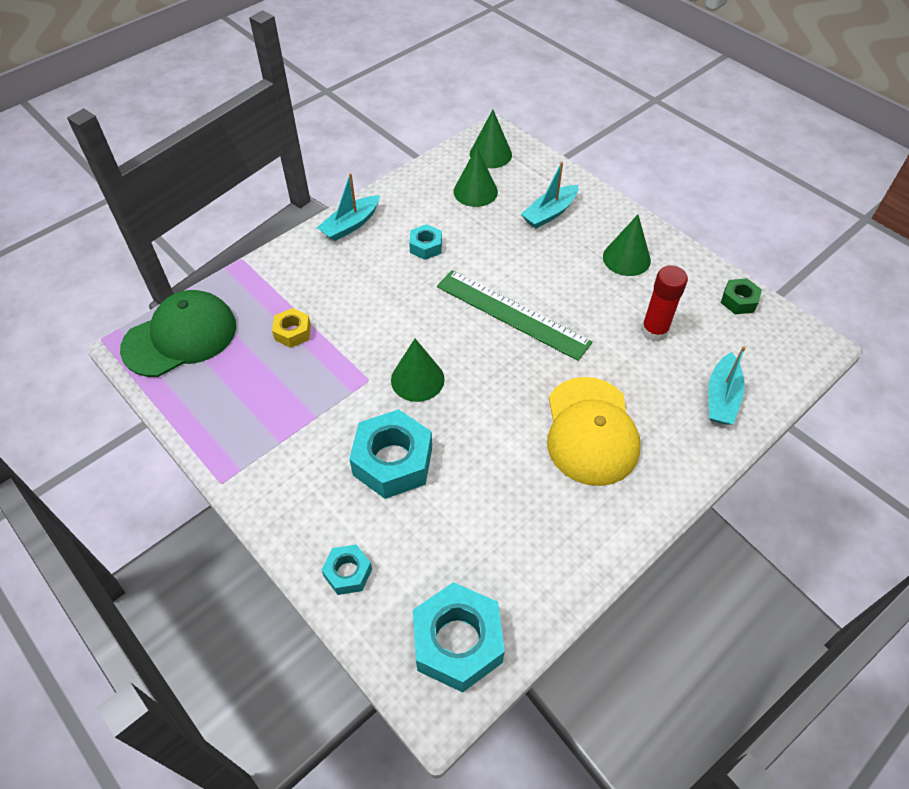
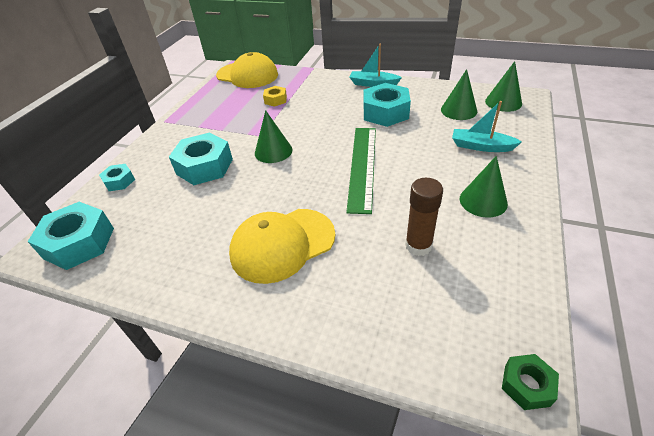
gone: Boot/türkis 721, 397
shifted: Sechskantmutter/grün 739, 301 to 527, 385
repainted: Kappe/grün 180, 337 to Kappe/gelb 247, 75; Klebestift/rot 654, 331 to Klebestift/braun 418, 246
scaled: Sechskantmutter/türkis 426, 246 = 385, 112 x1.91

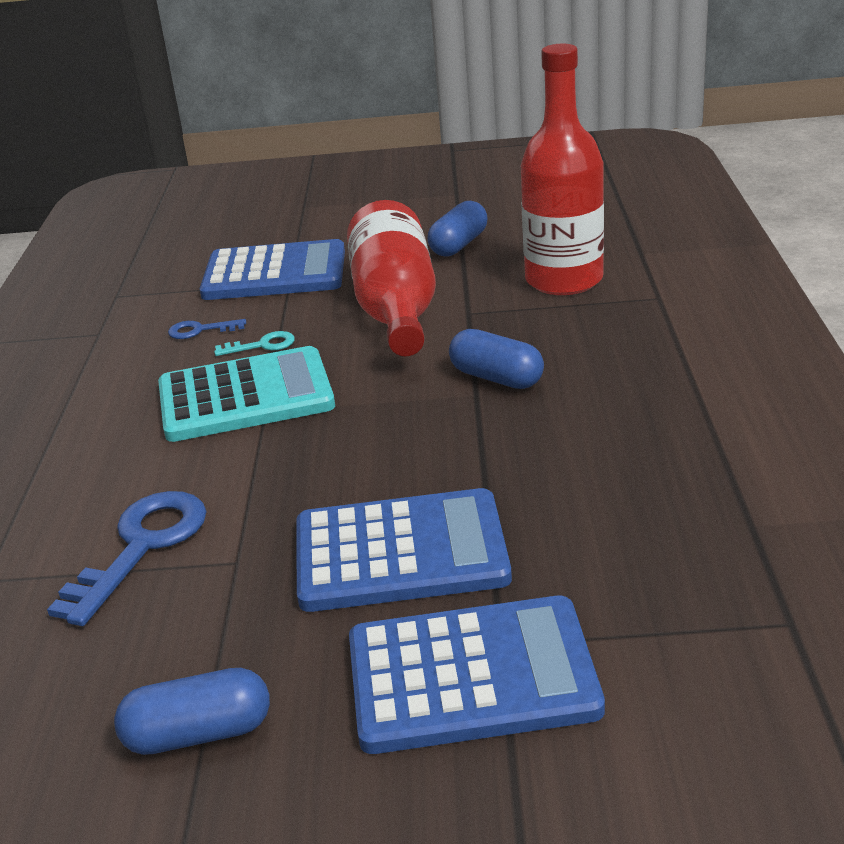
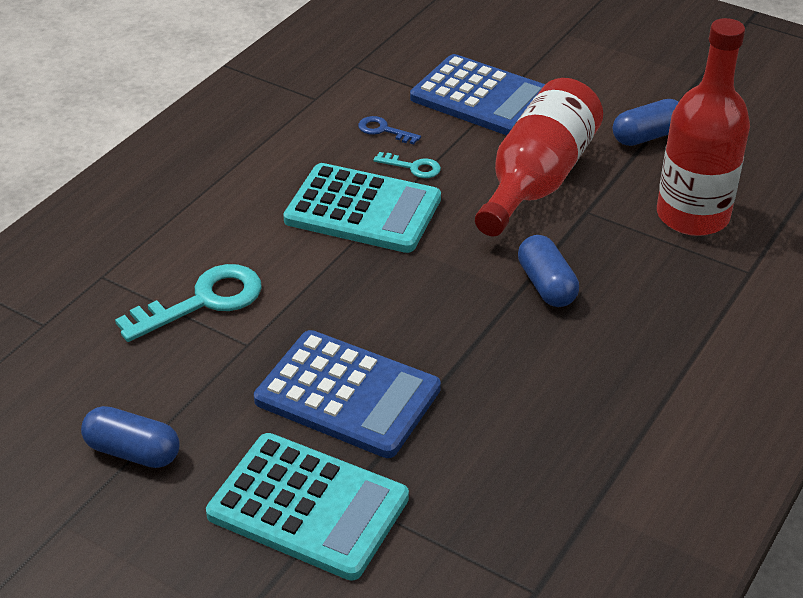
repainted: Schlüssel/blau 142, 547 to Schlüssel/türkis 203, 301; Taschenrechner/blau 471, 675 to Taschenrechner/türkis 308, 506

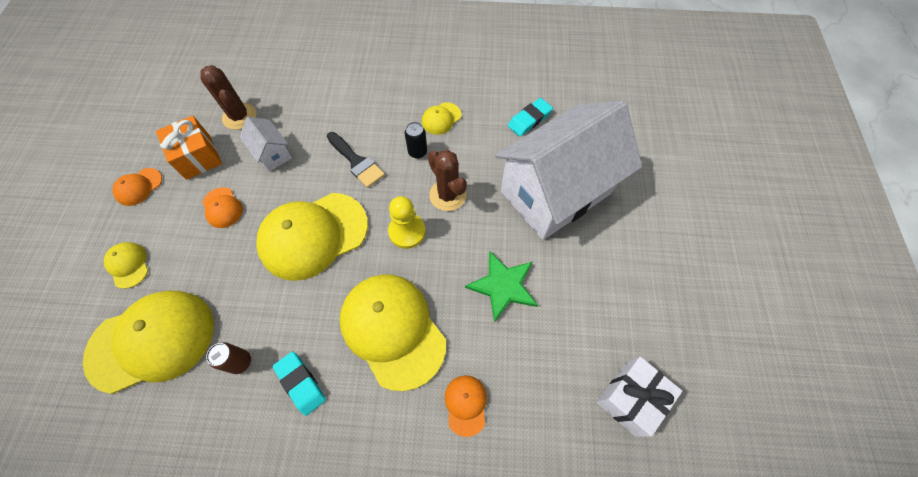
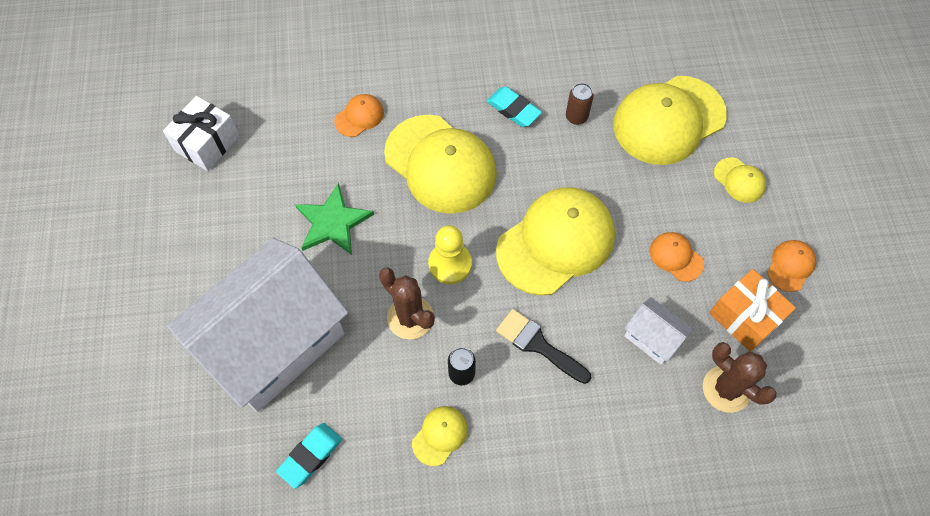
rotated: Kappe/orange 466, 404 = 359, 116 120 degrees counterclockwise

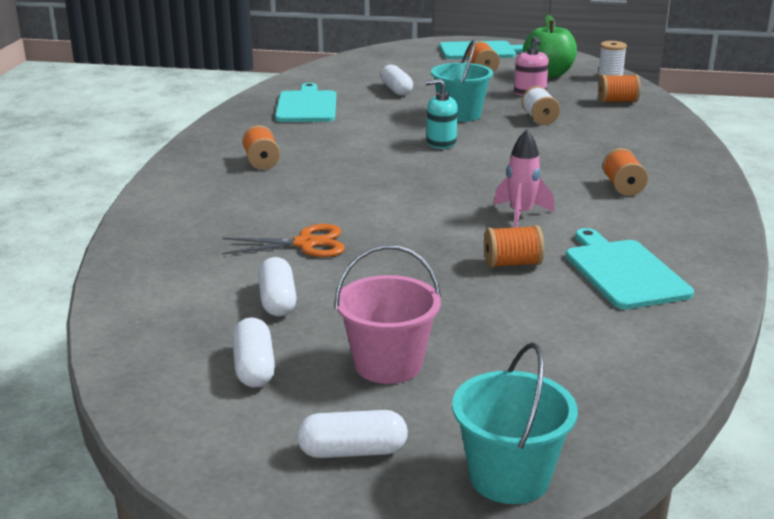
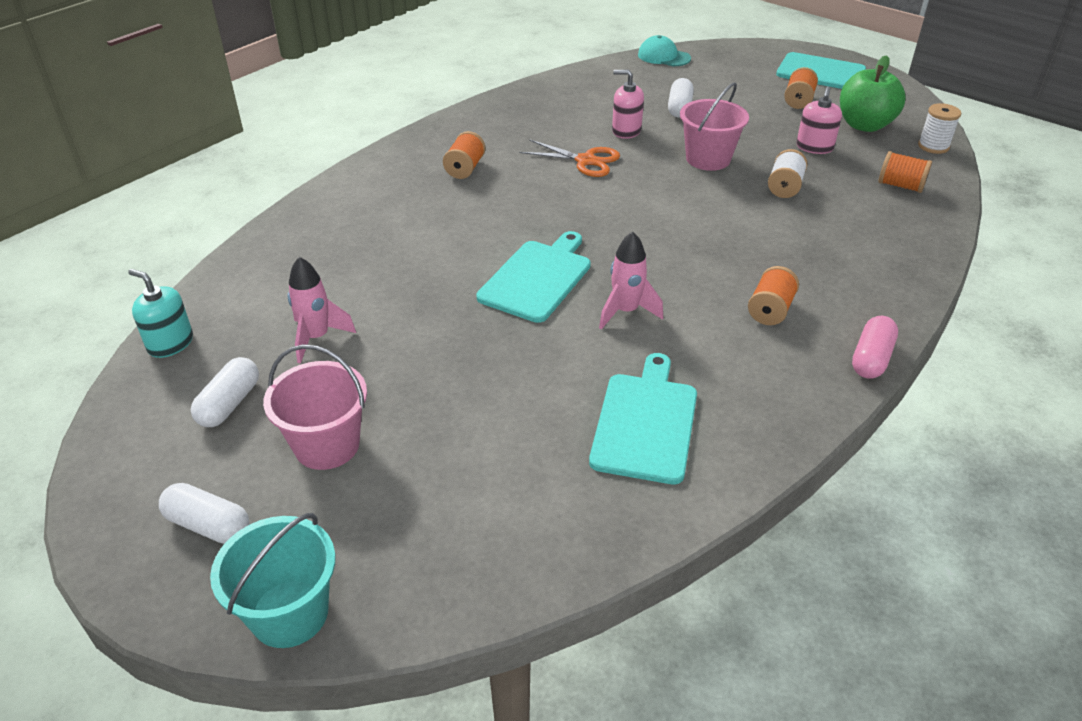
gone: Garnrolle/orange 512, 264
new: Seifenspender/rosa 626, 131; Kappe/türkis 663, 56; Kapsel/rosa 871, 358
shifted: Schere/orange 306, 244 to 585, 161; Schneidebrett/türkis 306, 106 to 537, 278; Seifenspender/türkis 441, 143 to 170, 343
swapped: Kapsel/weiß 277, 301 to Rakete/rosa 317, 338
repainted: Eimer/türkis 460, 115 to Eimer/rosa 708, 159

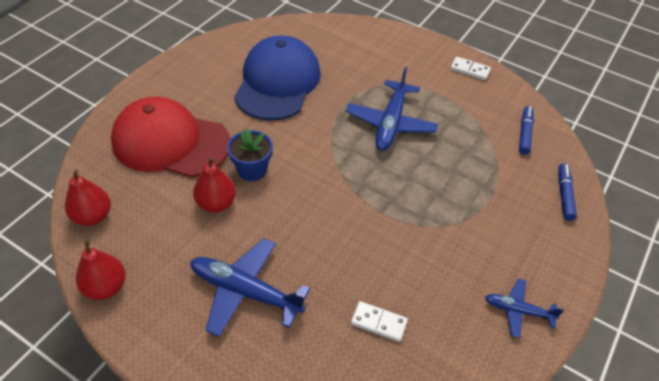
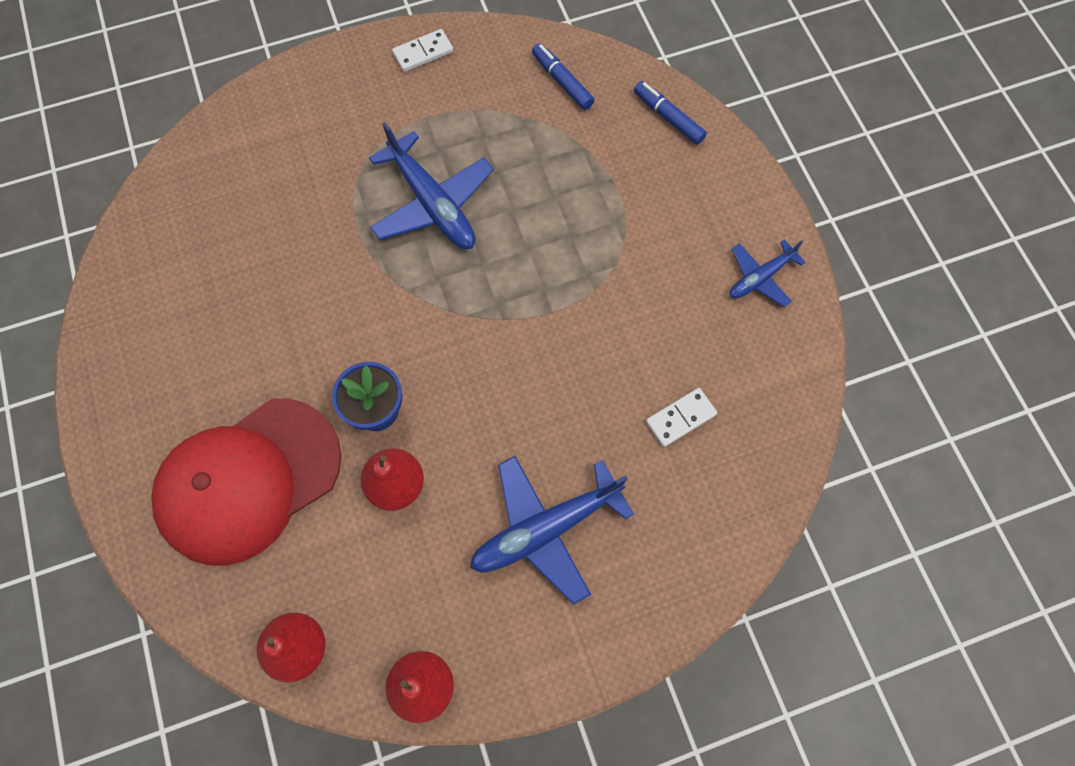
gone: Kappe/blau 278, 82

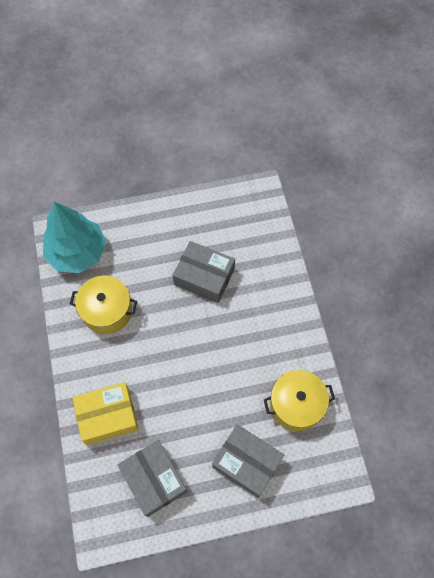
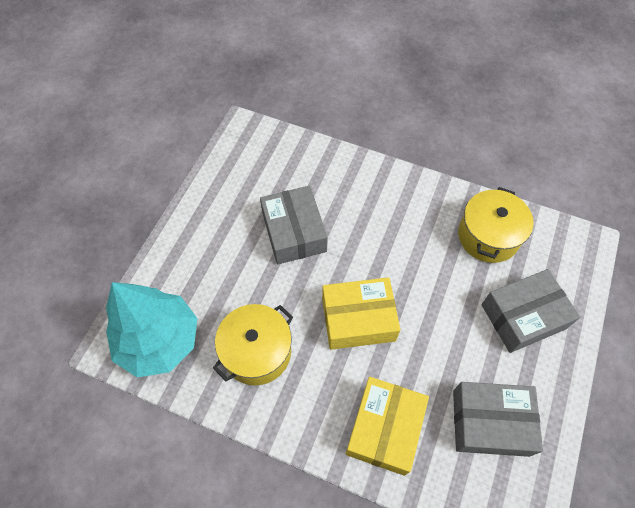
new: Schachtel/gelb 358, 319
rotated: Schachtel/grau 204, 276 = 294, 232 75 degrees counterclockwise

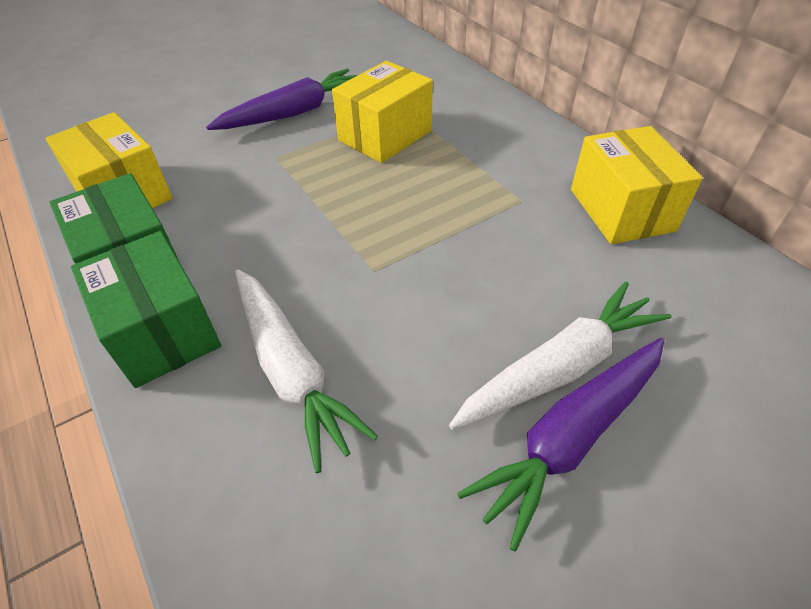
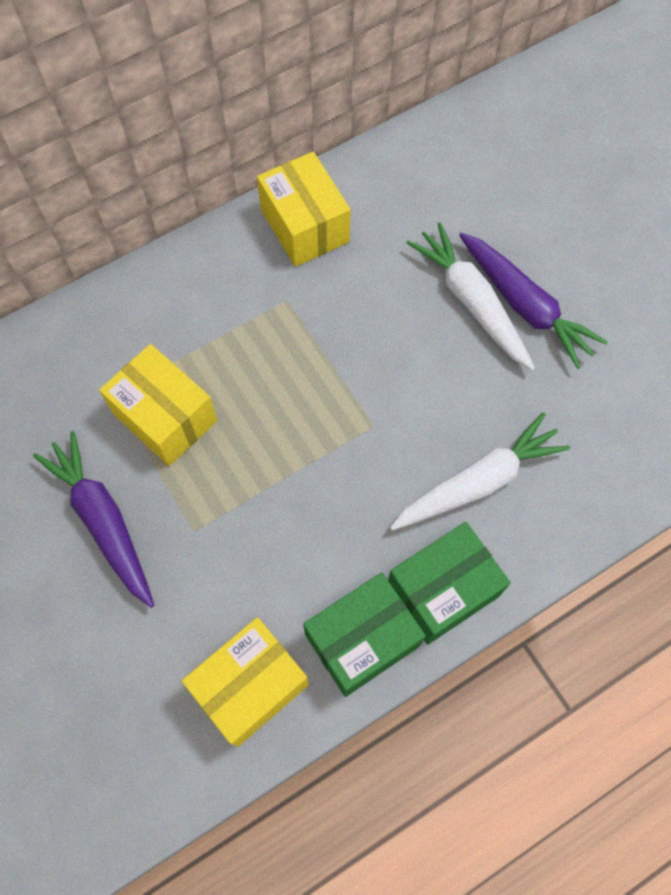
rotated: Schachtel/gelb 621, 210 = 304, 226 75 degrees clockwise

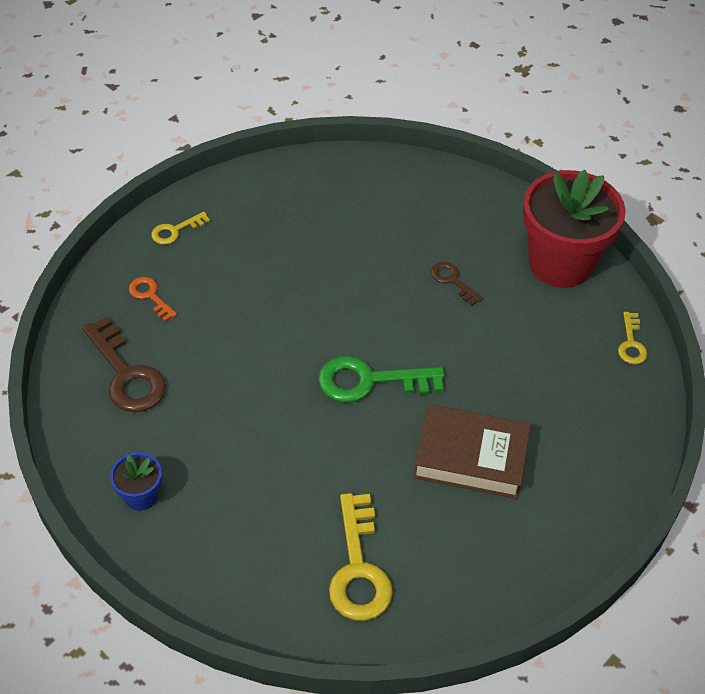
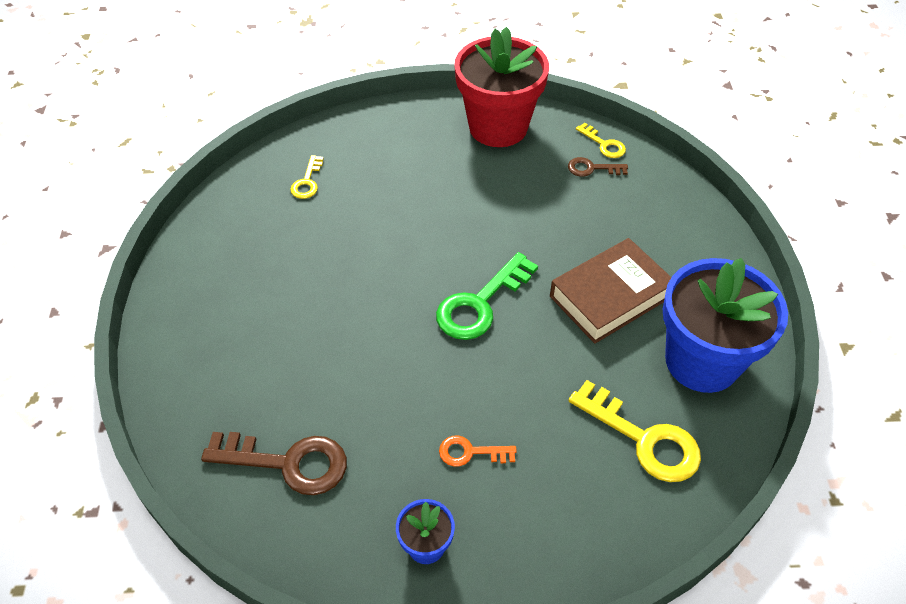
new: Blumentopf/blau 702, 361
shifted: Schlüssel/orange 150, 296 to 470, 452; Schlüssel/gelb 175, 231 to 307, 182; Schlüssel/braun 452, 281 to 592, 168

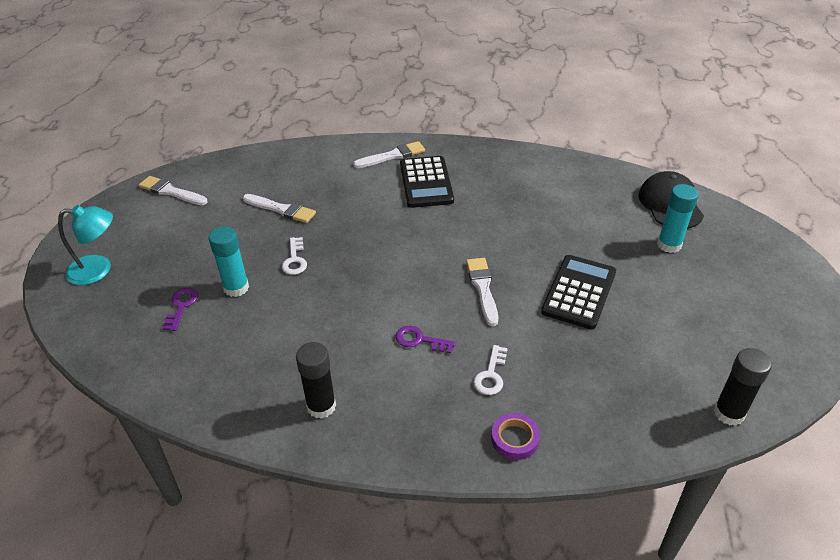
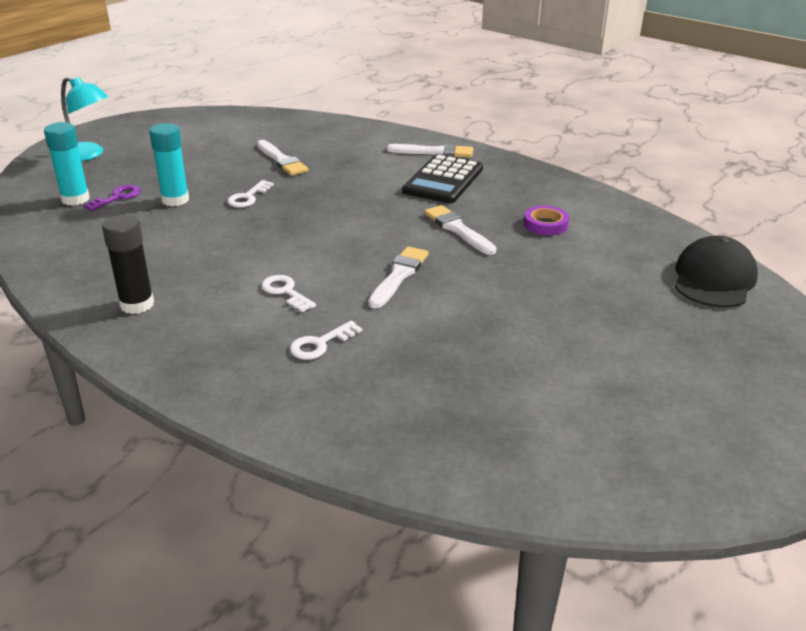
gone: Taschenrechner/schwarz 579, 292; Klebestift/schwarz 729, 413
shifted: Pinsel/weiß 171, 191 to 458, 229; Klebeband/lila 515, 439 to 545, 224; Klebestift/türkis 669, 245 to 75, 199
repainted: Schlüssel/lila 420, 340 to Schlüssel/weiß 285, 292

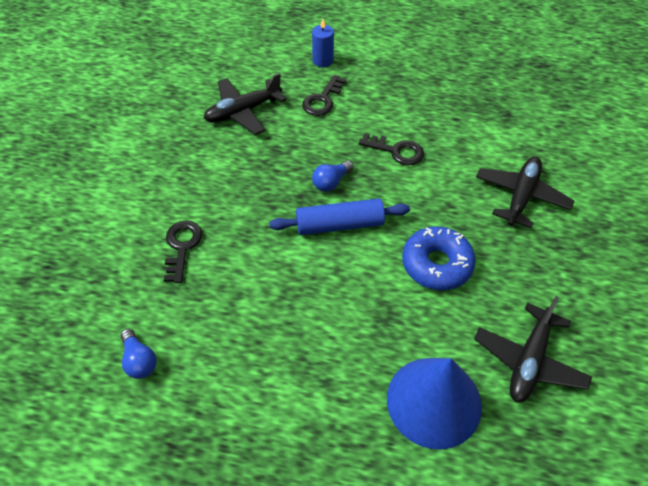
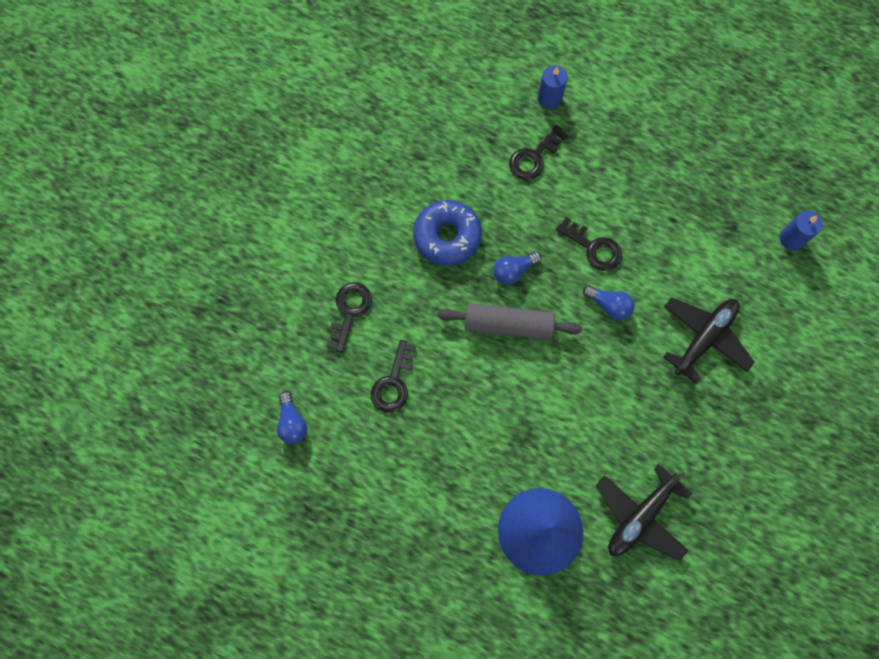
gone: Flugzeug/schwarz 243, 111
new: Schlüssel/schwarz 393, 383; Glühbirne/blau 609, 305; Kerze/blau 791, 239
shifted: Donut/blau 436, 264 to 447, 236
repainted: Nudelholz/blau 339, 224 to Nudelholz/grau 508, 324

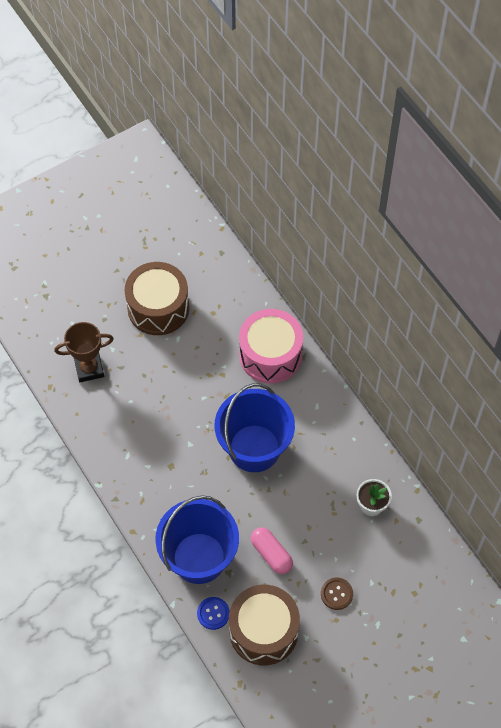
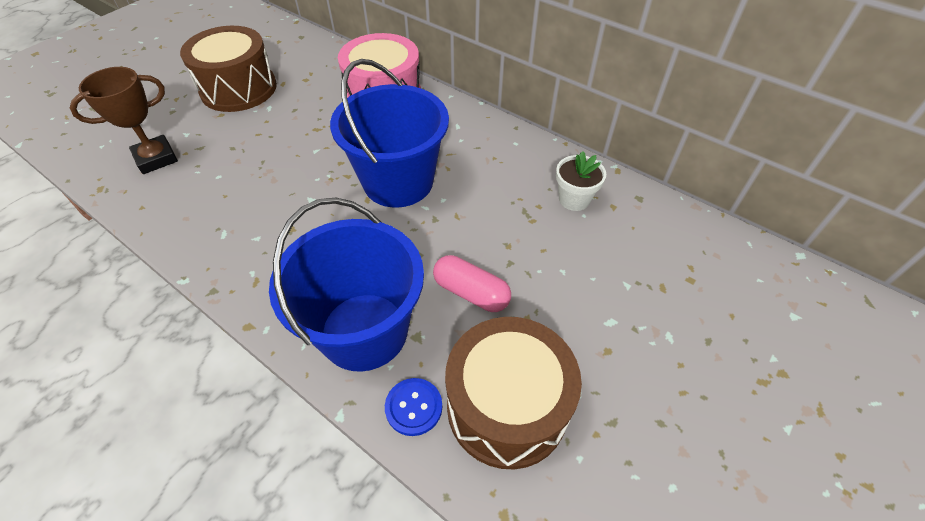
gone: Knopf/braun 336, 594

